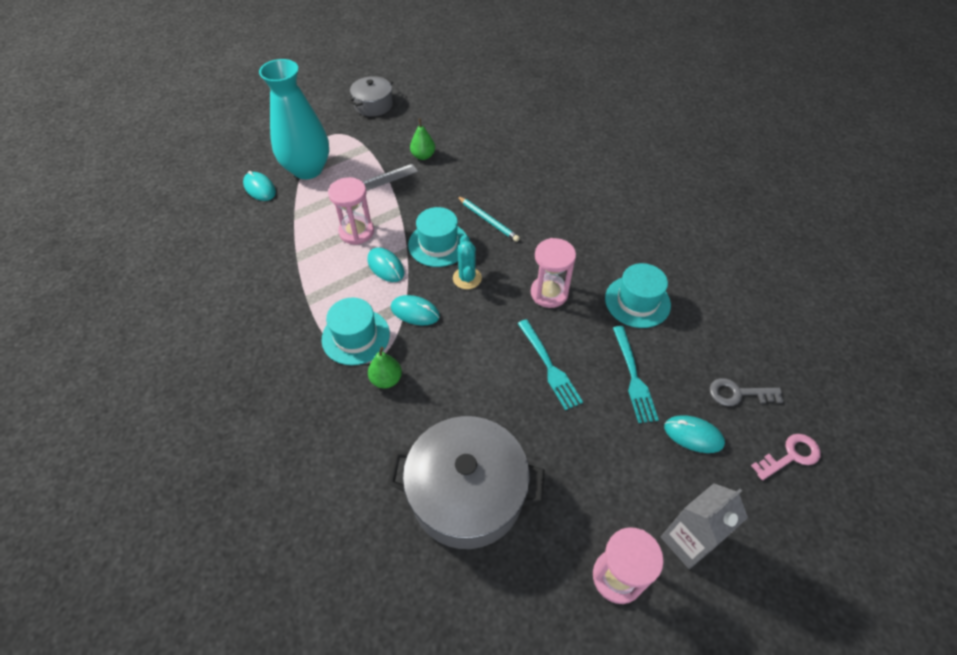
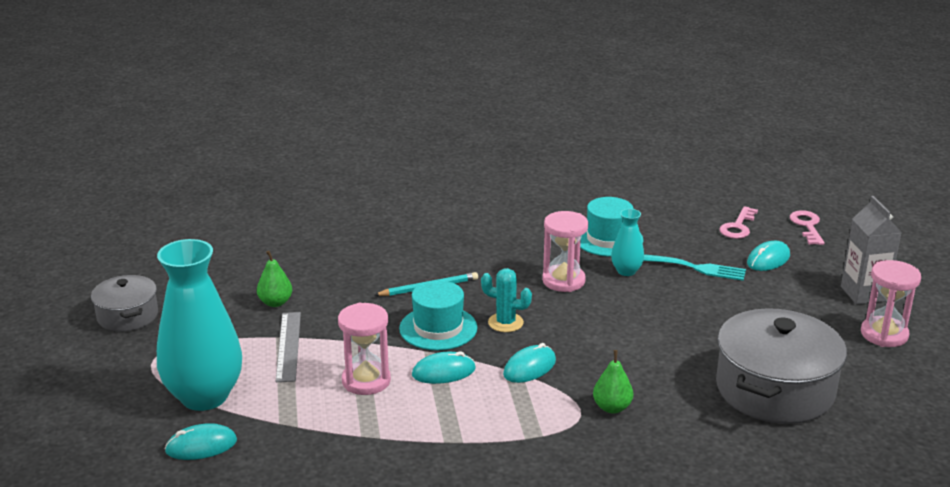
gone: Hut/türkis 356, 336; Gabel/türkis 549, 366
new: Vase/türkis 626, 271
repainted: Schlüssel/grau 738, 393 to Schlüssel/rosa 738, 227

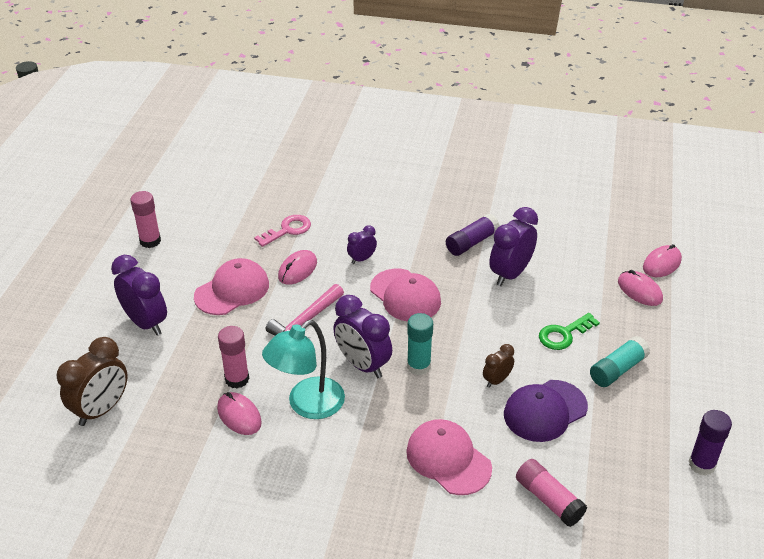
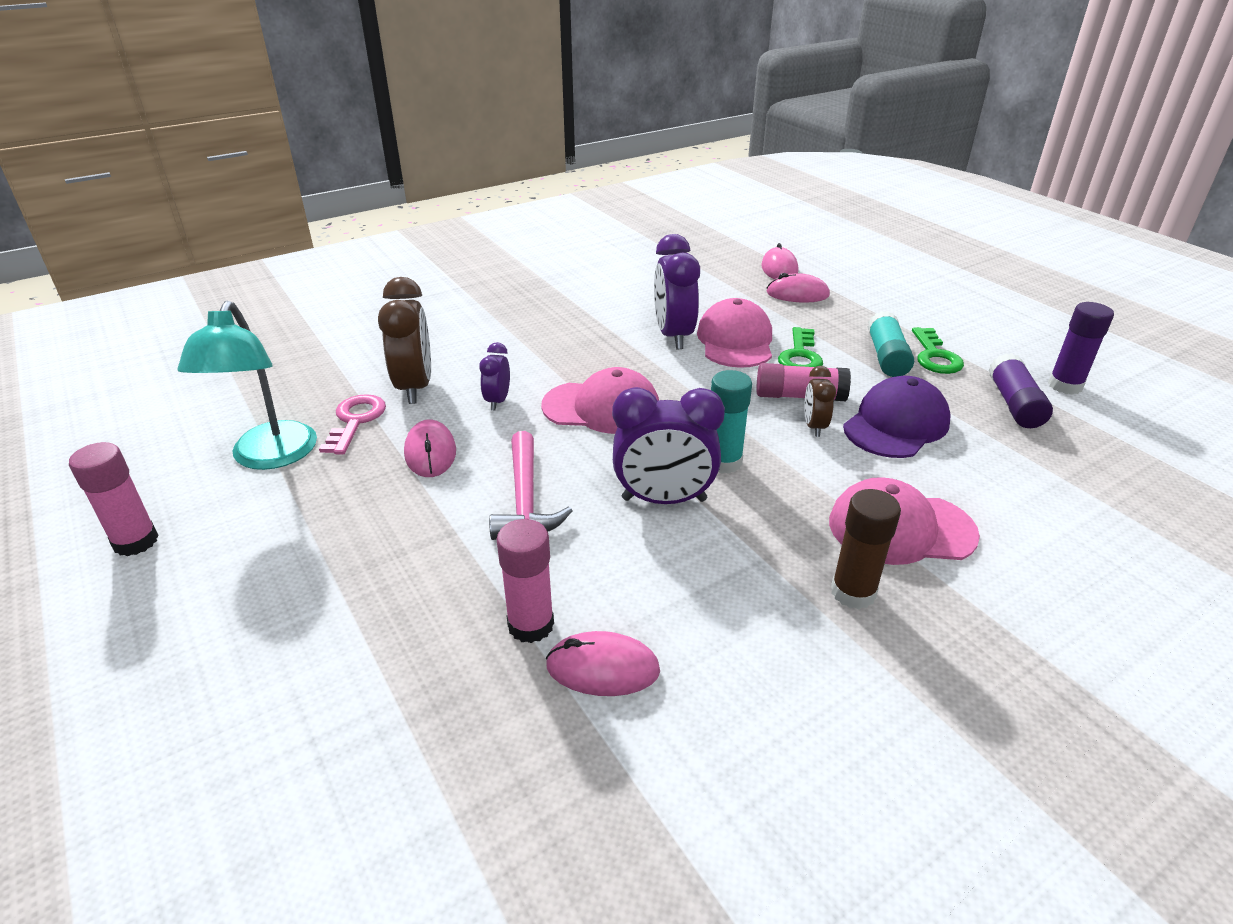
gone: Wecker/lila 146, 323
new: Klebestift/braun 853, 592; Schlüssel/grün 935, 356
shifted: Wecker/braun 101, 410 to 415, 387; Kappe/rosa 232, 290 to 735, 341; Lampe/türkis 307, 405 to 270, 457; Klebestift/lila 471, 242 to 1014, 404; Klebestift/rosa 548, 500 to 800, 396
rotated: Kappe/lila 545, 411 = 896, 424 150 degrees counterclockwise

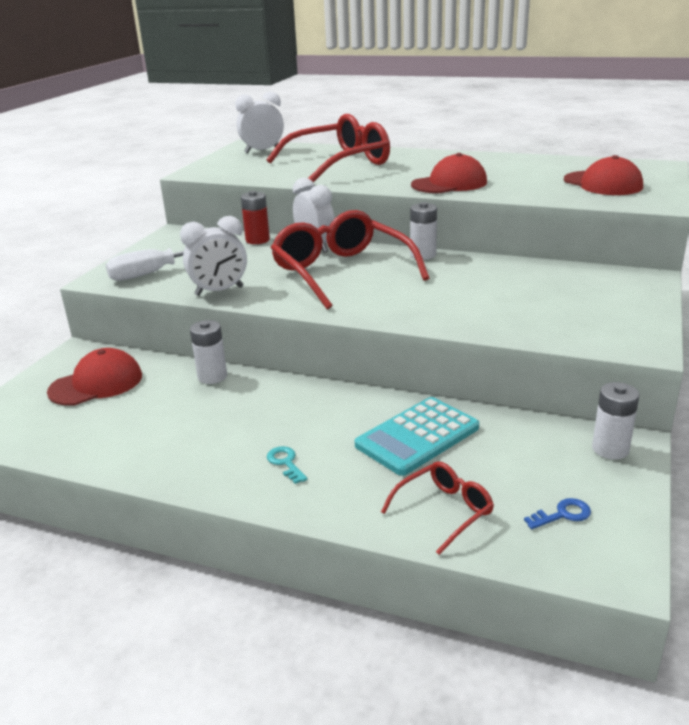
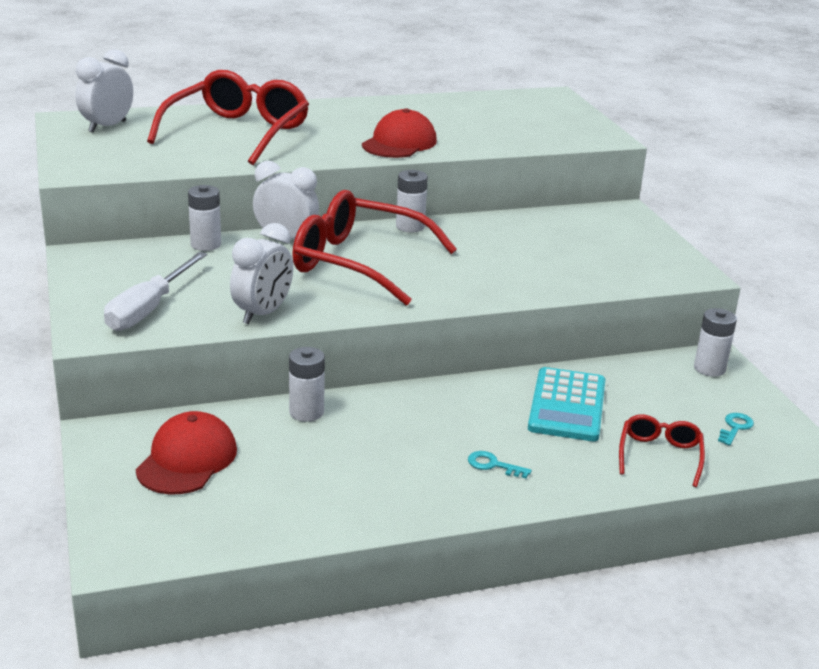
gone: Kappe/rot 602, 184
repainted: Batterie/rot 257, 240 to Batterie/weiß 206, 244; Schlüssel/blau 562, 514 to Schlüssel/türkis 735, 428

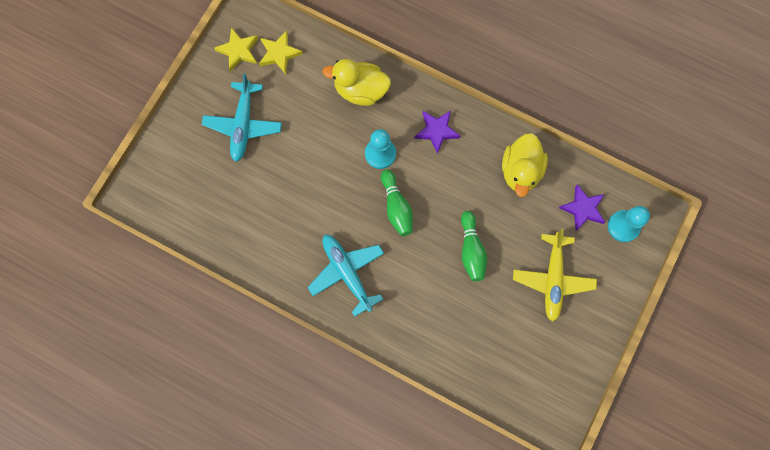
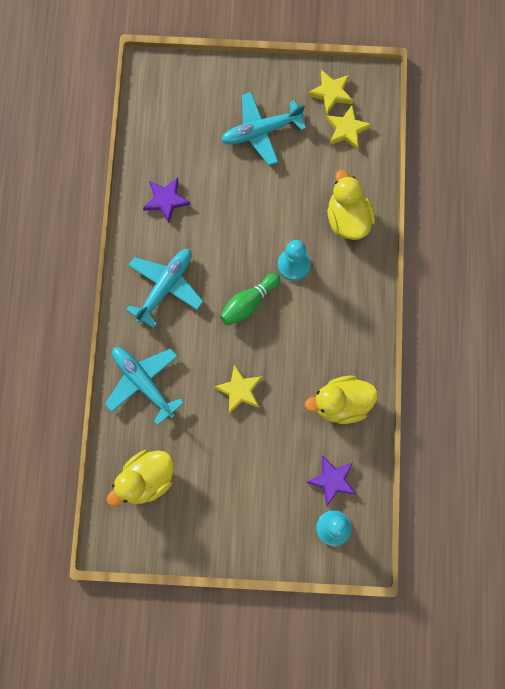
gone: Flugzeug/gelb 553, 279
new: Flugzeug/türkis 143, 382; Ente/gelb 146, 479
shifted: Stern/lila 436, 131 to 166, 200
swapped: Bowlingkegel/grün 471, 250 to Stern/gelb 239, 390

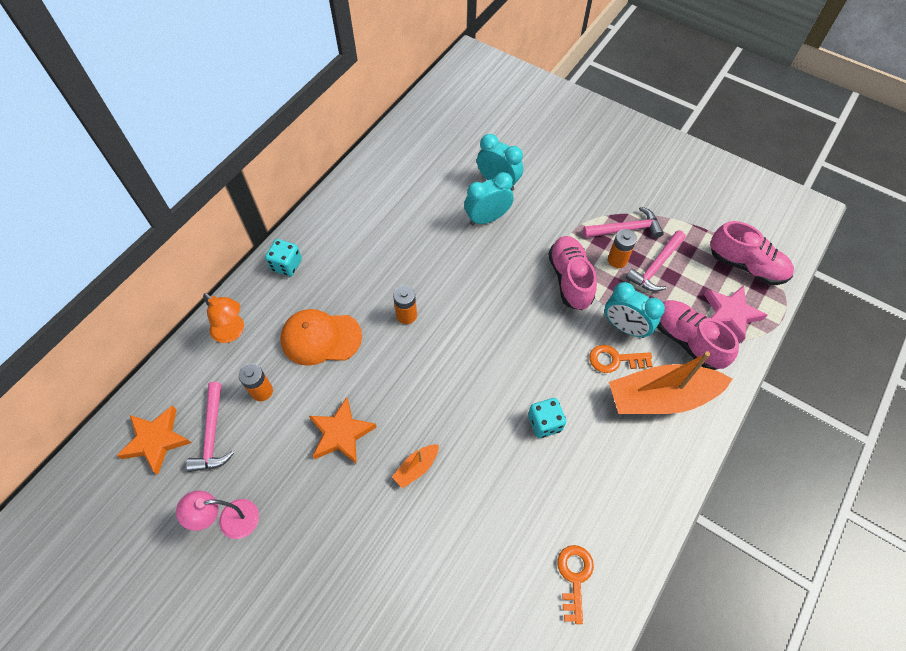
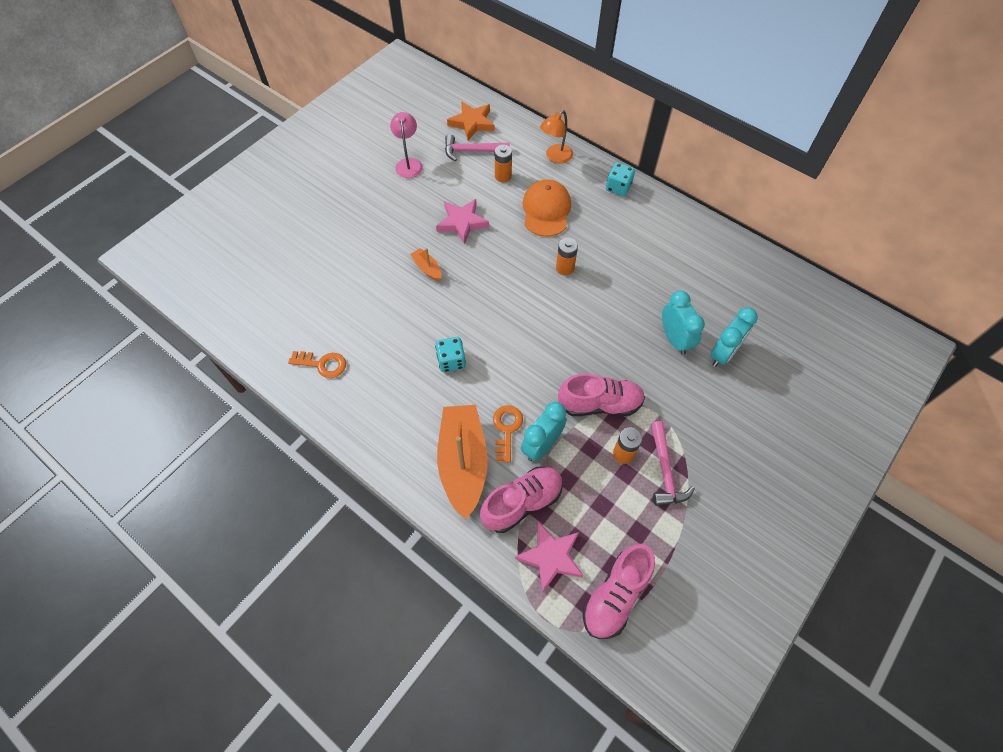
gone: Hammer/rosa 656, 267
repainted: Stern/orange 341, 433 to Stern/rosa 462, 223

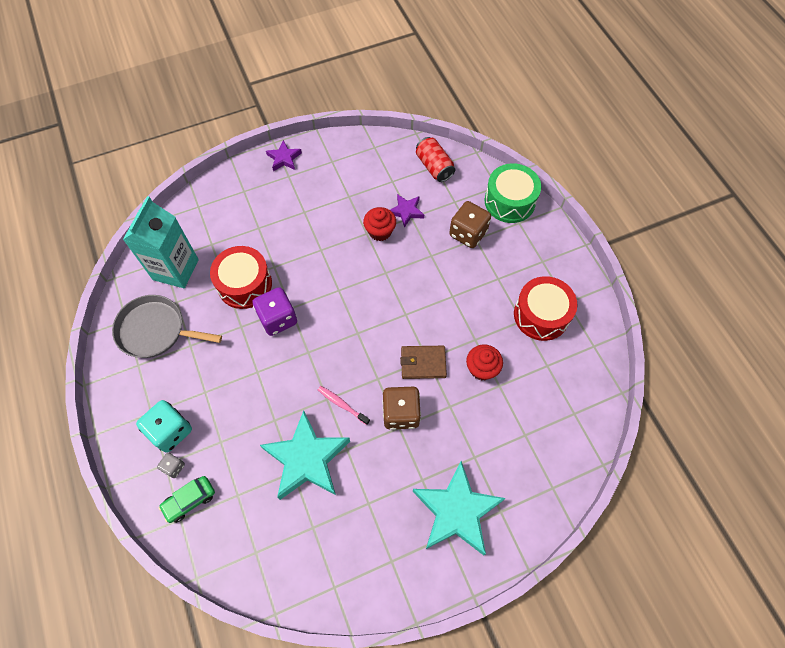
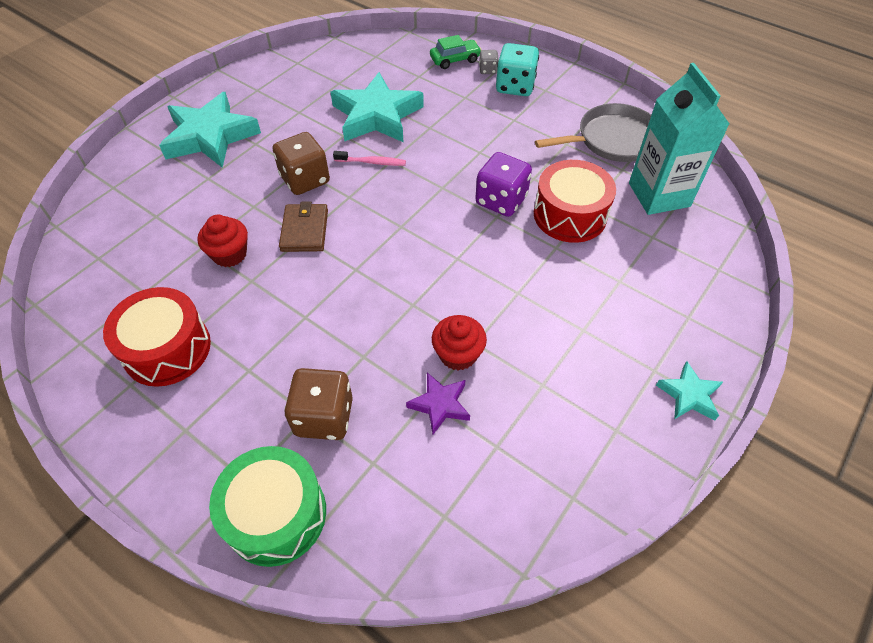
gone: Dose/rot 434, 167
repainted: Stern/lila 284, 158 to Stern/türkis 689, 395
rotated: Auto/grün 189, 500 = 455, 60 45 degrees clockwise; Geldbörse/braun 423, 363 = 305, 230 60 degrees counterclockwise

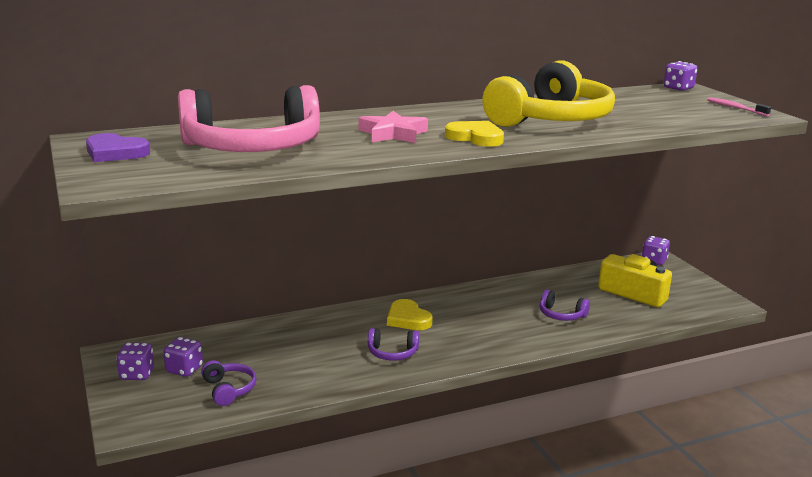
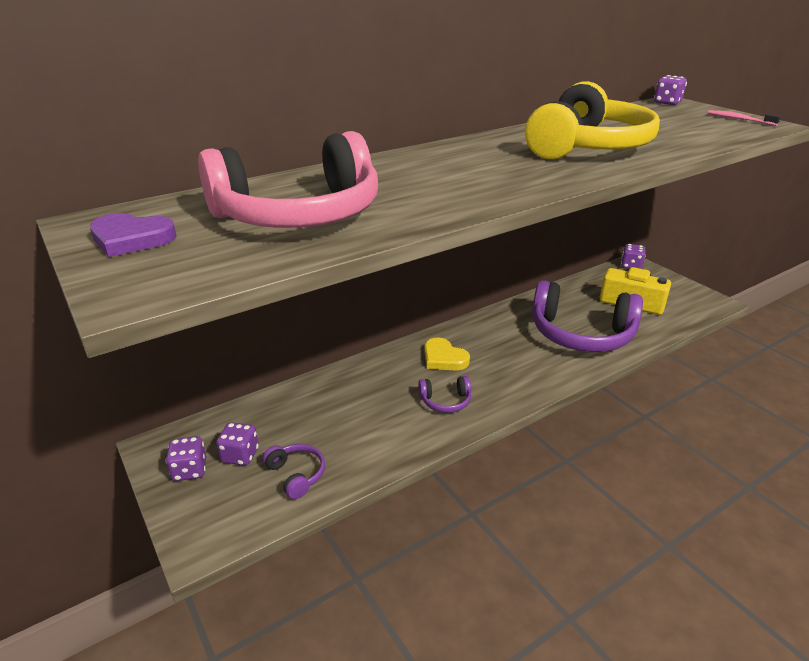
gone: Stern/rosa 393, 134; Herz/gelb 475, 137
scaled: Kopfhörer/lila 561, 315 = 581, 334 x2.34

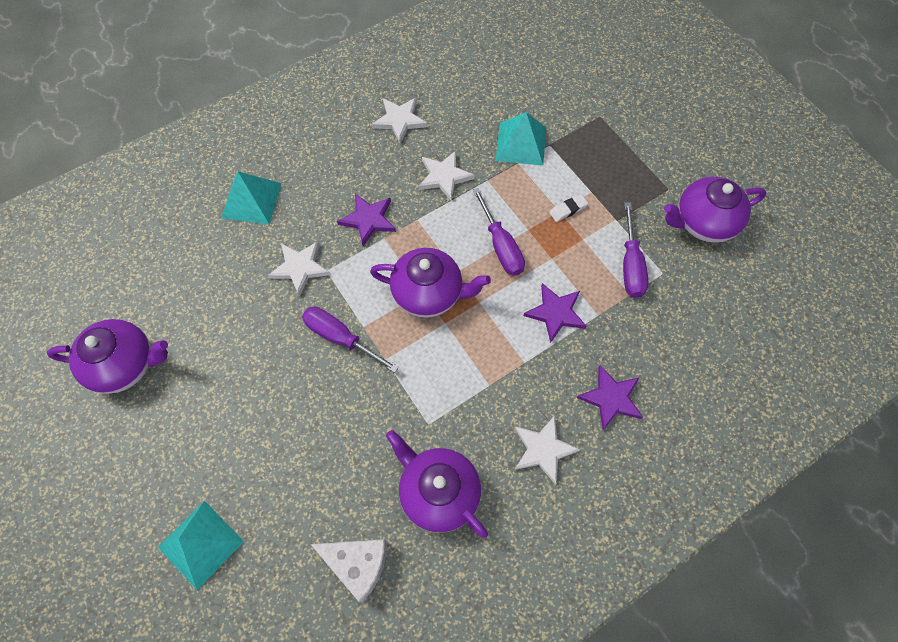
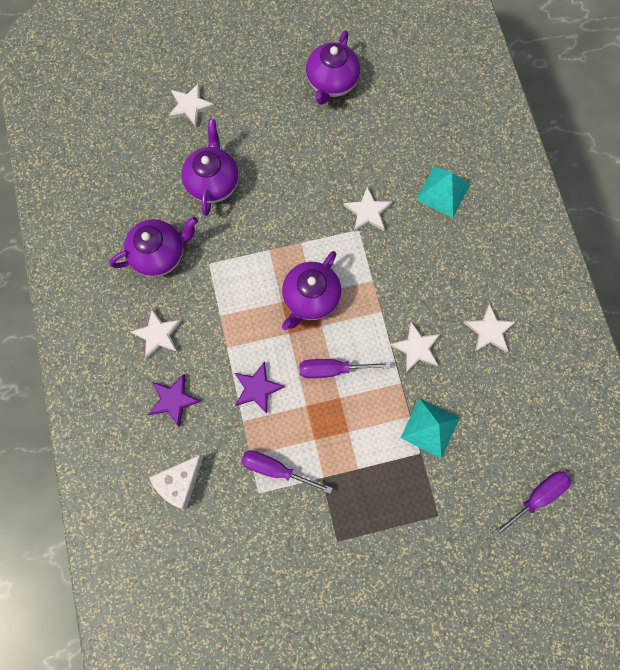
gone: Stern/lila 368, 220; Radiergummi/weiß 568, 209
shifted: Schraubenzieher/lila 341, 338 to 536, 497; Käse/weiß 357, 564 to 180, 481; Teekanne/lila 703, 223 to 213, 182
swapped: Pyramide/türkis 201, 544 to Stern/weiß 190, 106

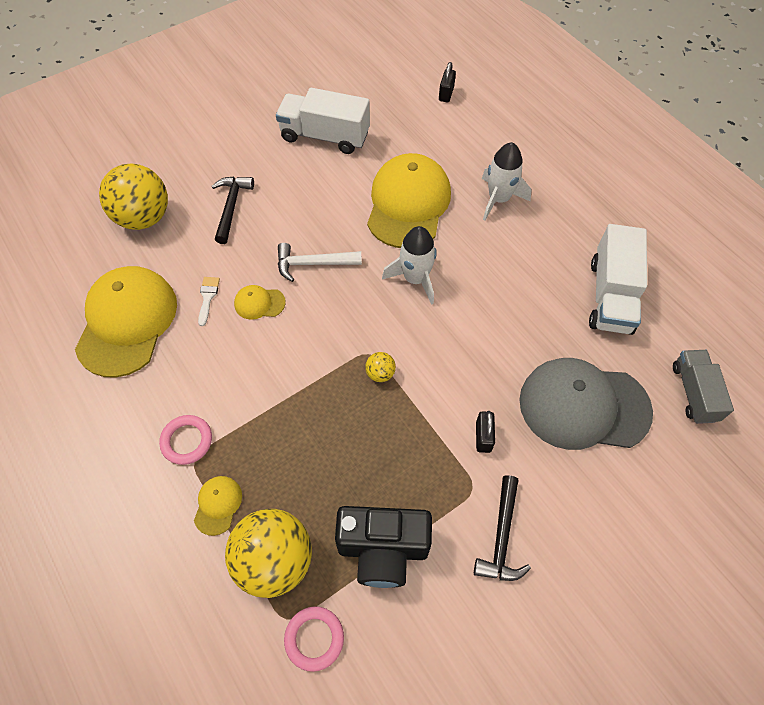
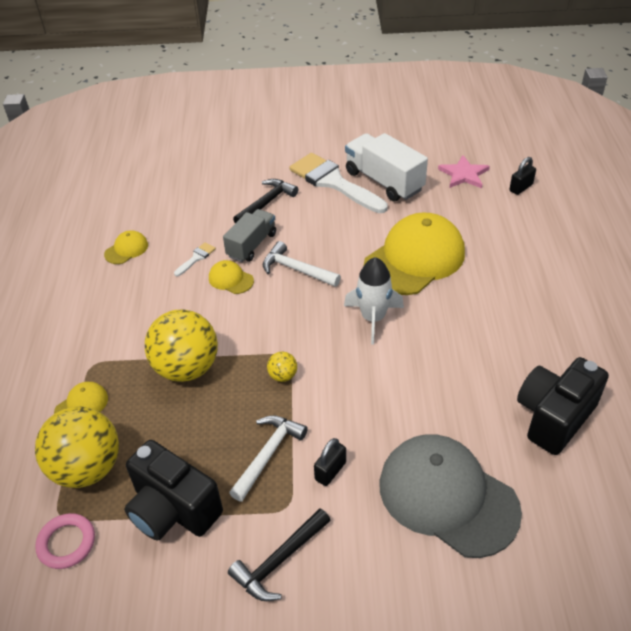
gone: Ring/rosa 187, 441; Rakete/weiß 499, 199
new: Hammer/weiß 268, 454; Pinsel/weiß 333, 182; Stern/rosa 464, 174
shifted: Ball/gelb 144, 217 to 187, 368; Lastwagen/grau 694, 392 to 252, 245
swapped: Lastwagen/weiß 610, 296 to Kamera/schwarz 554, 417
scaled: Kappe/gelb 127, 322 = 126, 249 x0.43

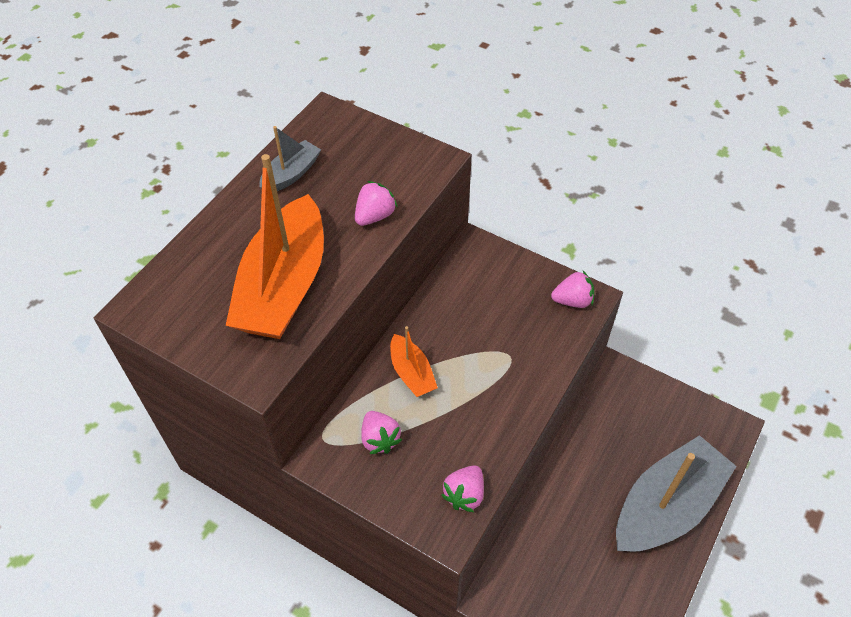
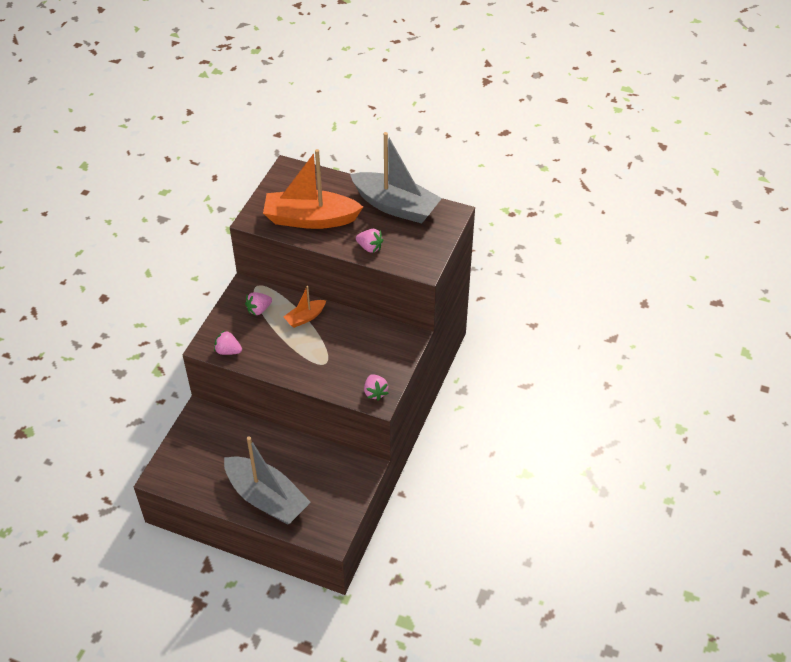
scaled: Boot/grau 291, 174 = 395, 206 x2.09

